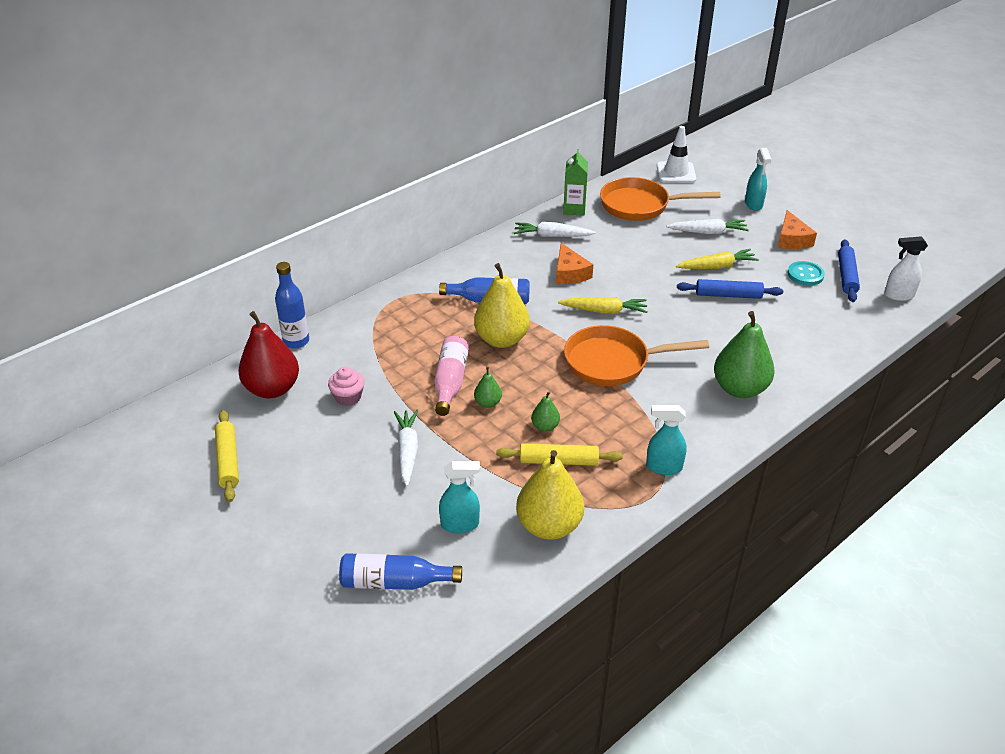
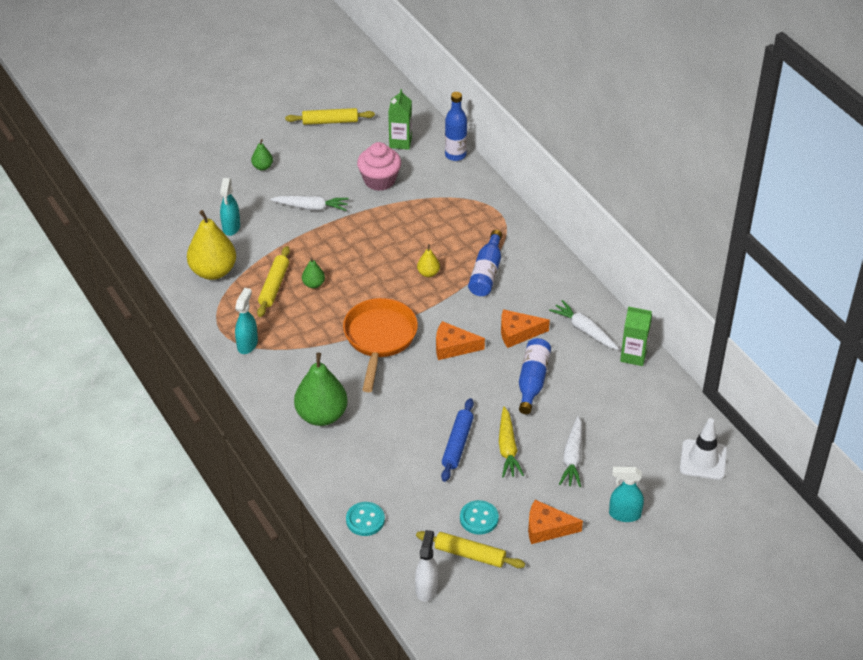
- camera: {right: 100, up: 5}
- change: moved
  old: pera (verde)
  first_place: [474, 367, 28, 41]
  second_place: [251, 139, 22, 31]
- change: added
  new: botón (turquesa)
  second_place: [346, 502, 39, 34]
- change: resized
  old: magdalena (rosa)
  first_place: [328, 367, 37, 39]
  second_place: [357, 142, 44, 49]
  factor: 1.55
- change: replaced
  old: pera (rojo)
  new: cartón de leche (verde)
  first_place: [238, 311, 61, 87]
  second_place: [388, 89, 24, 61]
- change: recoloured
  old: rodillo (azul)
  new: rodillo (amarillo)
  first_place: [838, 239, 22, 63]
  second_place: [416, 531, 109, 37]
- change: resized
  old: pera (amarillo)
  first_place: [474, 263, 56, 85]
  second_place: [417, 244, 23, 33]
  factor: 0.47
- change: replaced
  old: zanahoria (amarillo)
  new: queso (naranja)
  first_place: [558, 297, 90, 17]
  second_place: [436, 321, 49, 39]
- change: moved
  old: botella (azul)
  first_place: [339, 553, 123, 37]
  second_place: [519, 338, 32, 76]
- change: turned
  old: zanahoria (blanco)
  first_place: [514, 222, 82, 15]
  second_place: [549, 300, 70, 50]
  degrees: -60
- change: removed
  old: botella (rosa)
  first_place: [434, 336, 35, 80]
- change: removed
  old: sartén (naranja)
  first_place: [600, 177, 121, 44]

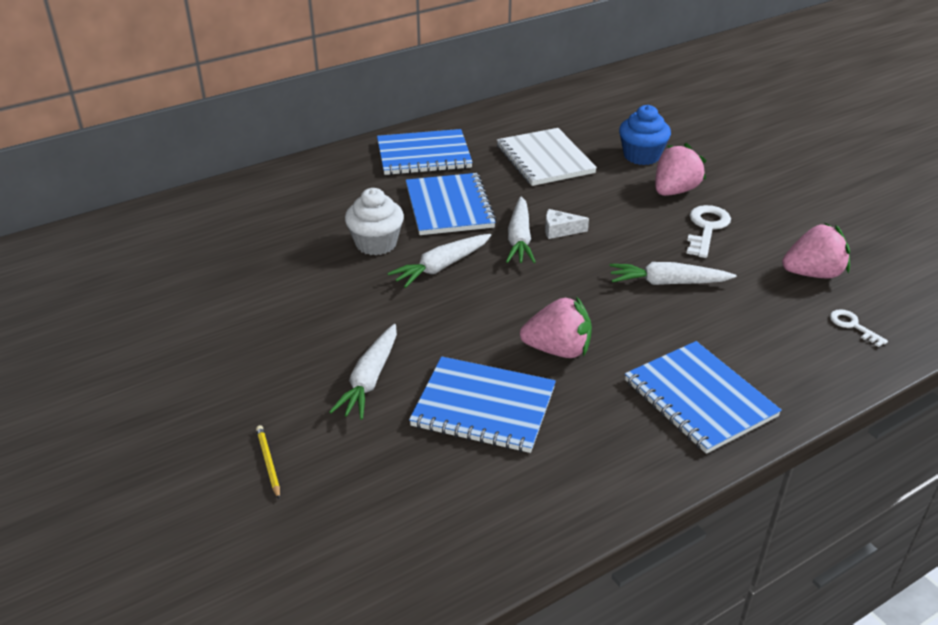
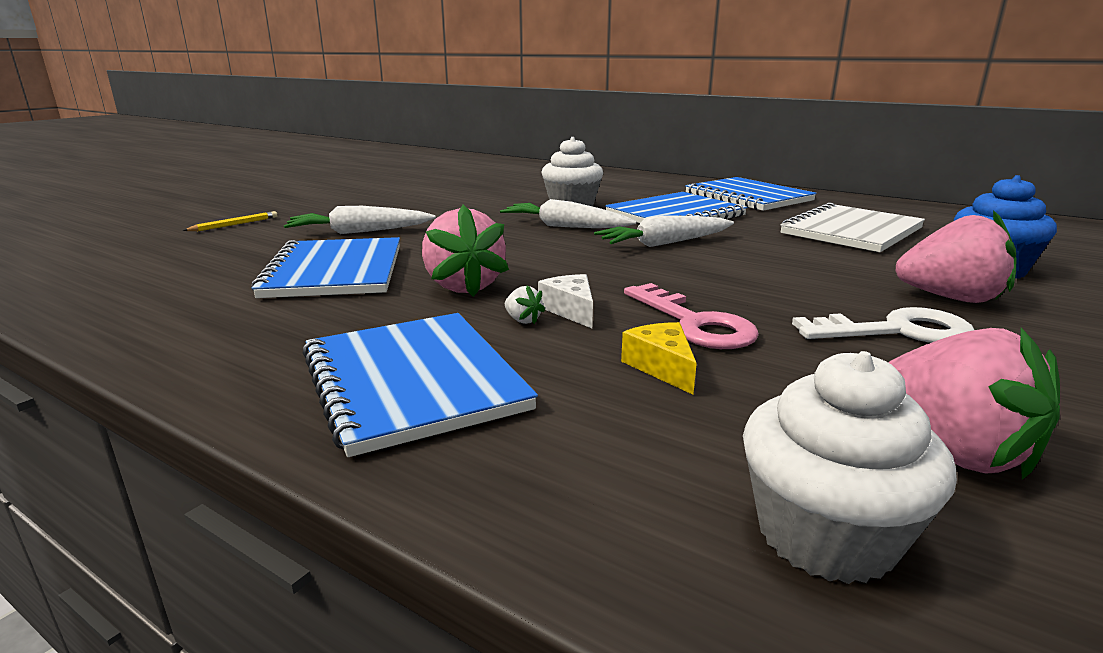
- camera: {right: 65, up: -15}
- change: turned
  old: cuaderno (azul)
  first_place: [625, 341, 157, 113]
  second_place: [303, 313, 235, 144]
  degrees: -60
- change: added
  new: fresa (blanco)
  second_place: [505, 285, 40, 40]
- change: moved
  old: queso (blanco)
  first_place: [545, 209, 44, 30]
  second_place: [538, 274, 55, 54]
- change: added
  new: queso (amarillo)
  second_place: [621, 322, 76, 73]
- change: replaced
  old: zanahoria (blanco)
  new: llave (rosa)
  first_place: [609, 262, 127, 23]
  second_place: [624, 283, 135, 66]
- change: replaced
  old: llave (blanco)
  new: magdalena (blanco)
  first_place: [830, 309, 58, 38]
  second_place: [743, 351, 214, 233]

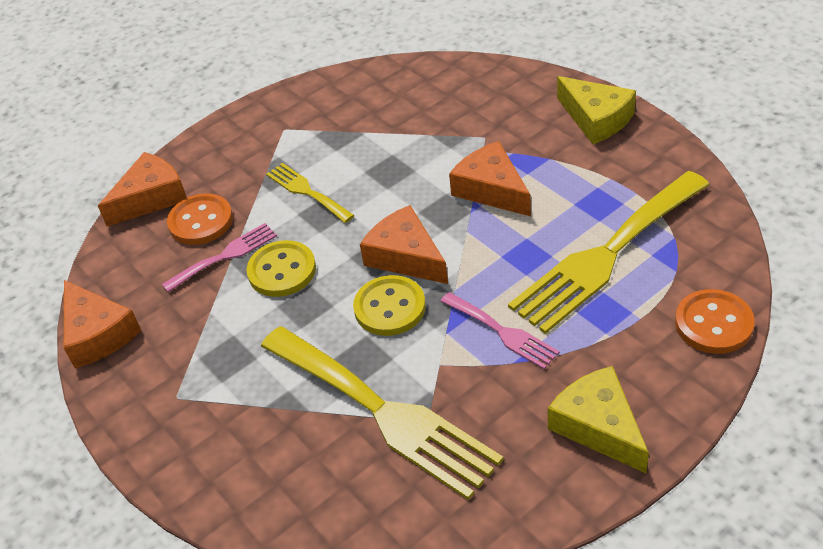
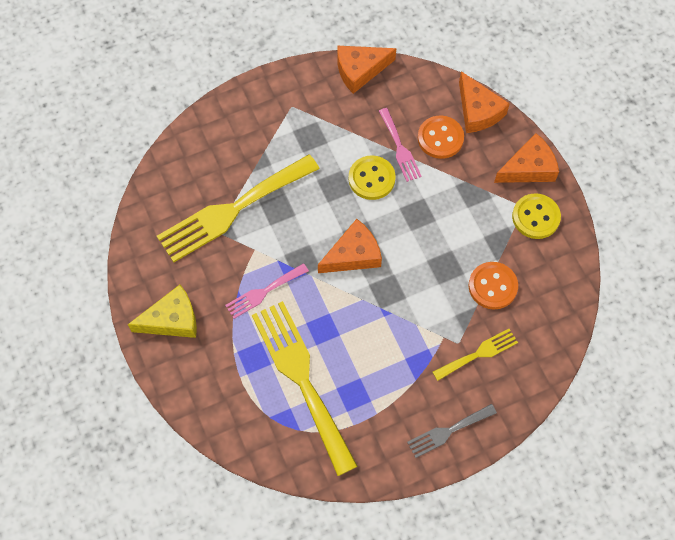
- camera: {right: 100, up: 20}
- change: replaced
  old: queso (amarillo)
  new: tenedor (gris)
  first_place: [557, 76, 79, 68]
  second_place: [407, 404, 90, 54]
- change: moved
  old: tenedor (amarillo)
  first_place: [266, 163, 88, 60]
  second_place: [432, 329, 86, 52]
- change: moved
  old: botón (naranja)
  first_place: [675, 289, 80, 65]
  second_place: [468, 262, 50, 48]
- change: moved
  old: queso (naranja)
  first_place: [449, 141, 82, 75]
  second_place: [494, 133, 65, 50]
- change: moved
  old: botón (amarillo)
  first_place: [353, 275, 73, 61]
  second_place: [512, 193, 49, 46]

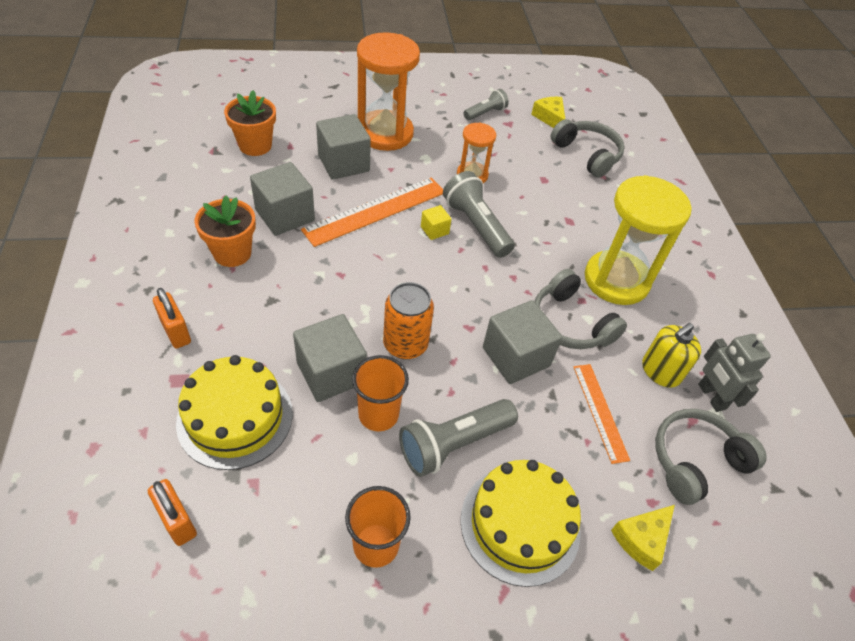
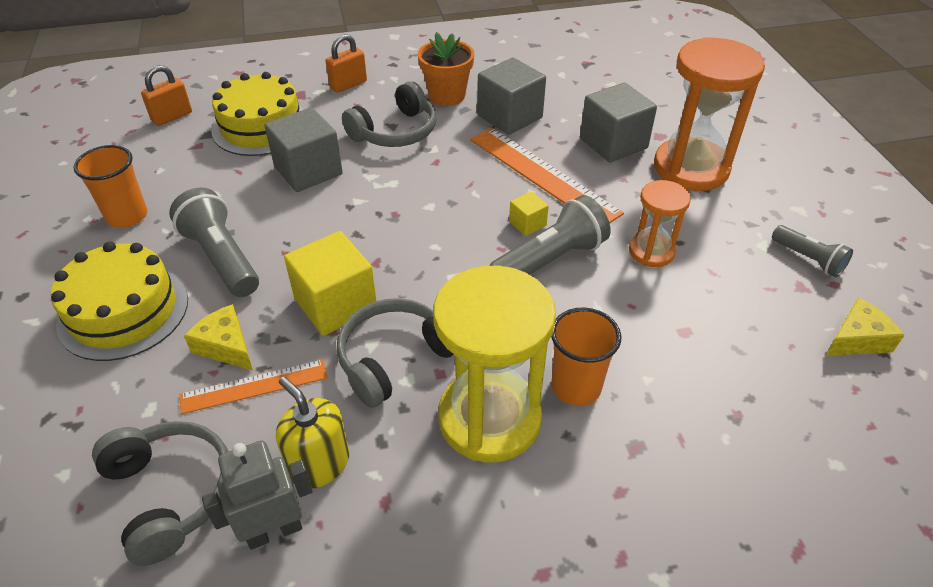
- camera: {right: 90, up: -5}
- change: moved
  old: queso (amarillo)
  first_place: [611, 505, 64, 66]
  second_place: [184, 304, 69, 67]
- change: recoloured
  old: cubo (gris)
  new: cubo (amarillo)
  first_place: [483, 300, 79, 84]
  second_place: [284, 231, 92, 105]
- change: moved
  old: auriculares (gris)
  first_place: [551, 119, 74, 59]
  second_place: [342, 81, 94, 66]
- change: moved
  old: vaso (naranja)
  first_place: [352, 355, 57, 76]
  second_place: [551, 307, 70, 99]
- change: removed
  old: maceta (naranja)
  first_place: [224, 90, 52, 66]
- change: removed
  old: lata (naranja)
  first_place: [383, 282, 51, 77]

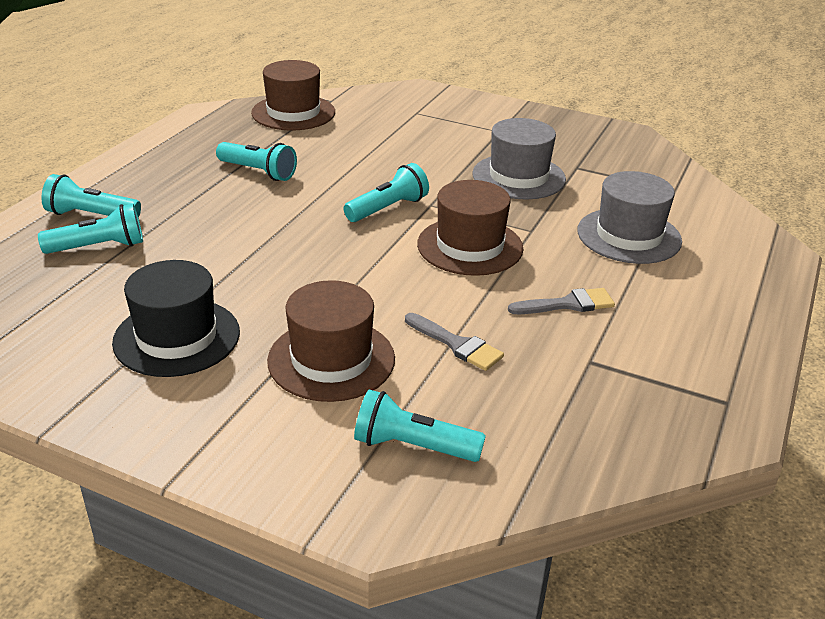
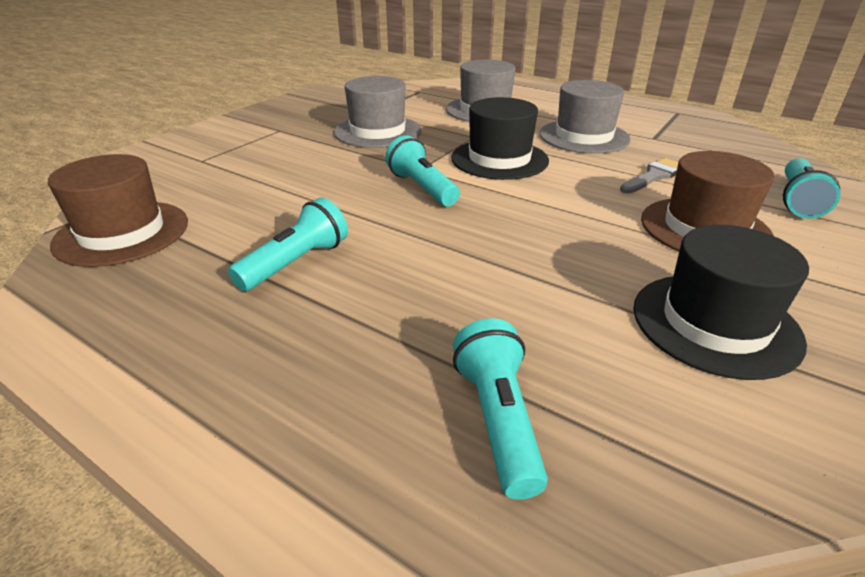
- camera: {right: -80, up: 0}
- change: recoloured
  old: sombrero (marrón)
  new: sombrero (negro)
  first_place: [417, 180, 106, 96]
  second_place: [451, 97, 98, 83]
- change: replaced
  old: pincel (gris)
  new: sombrero (gris)
  first_place: [508, 288, 107, 26]
  second_place: [539, 80, 92, 74]
- change: removed
  old: lámpara de mano (turquesa)
  first_place: [42, 174, 99, 44]

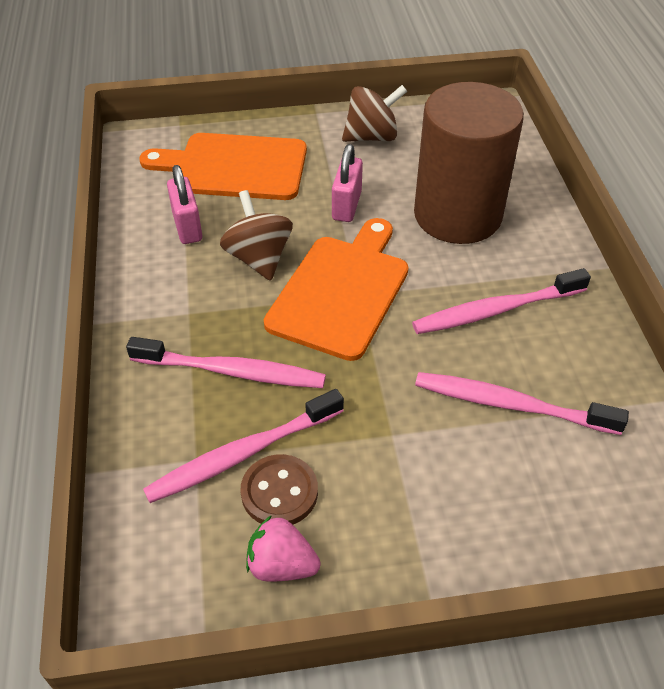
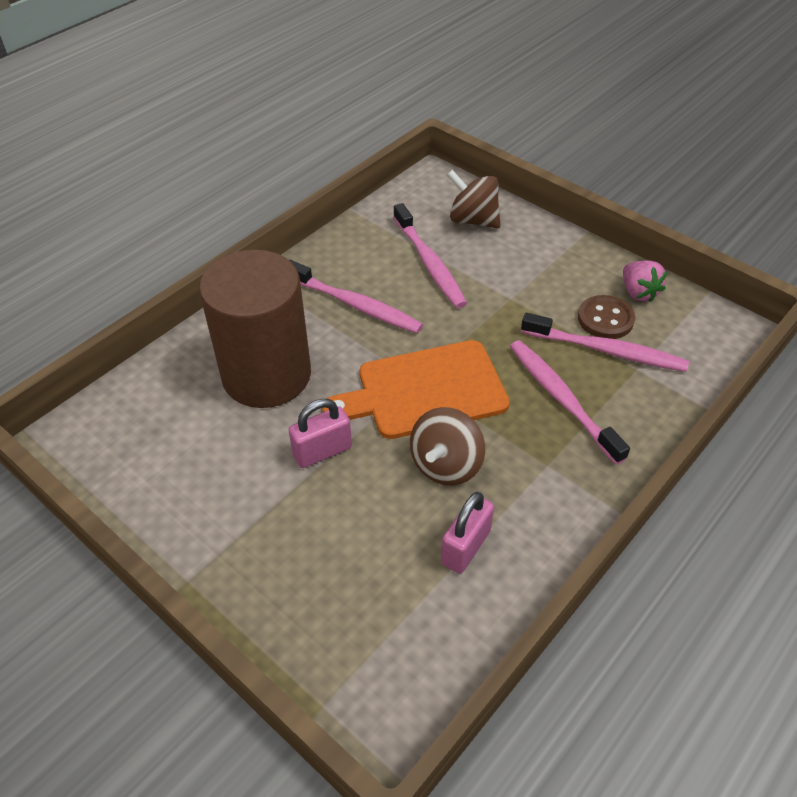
- camera: {right: -130, up: 0}
- change: moved
  old: peonza (marrón)
  first_place: [342, 85, 65, 57]
  second_place: [447, 170, 54, 59]
- change: removed
  old: tabla de cortar (naranja)
  first_place: [139, 133, 168, 67]

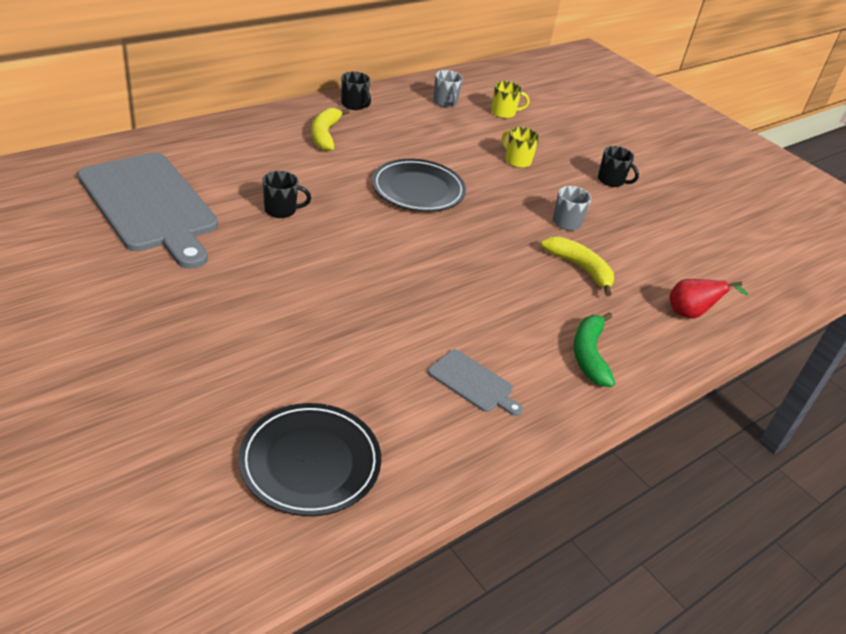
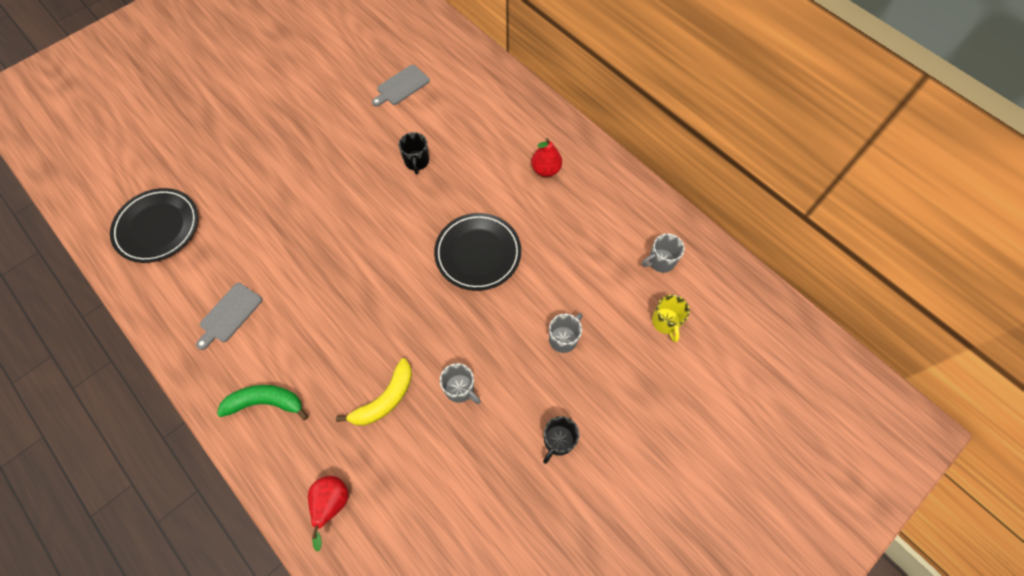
- camera: {right: 90, up: 25}
- change: resized
  old: tabla de cortar (gris)
  first_place: [78, 153, 140, 116]
  second_place: [372, 65, 58, 41]
  factor: 0.44
- change: replaced
  old: plátano (amarillo)
  new: pera (rojo)
  first_place: [311, 108, 39, 43]
  second_place: [531, 138, 31, 39]
- change: recoloured
  old: taza (amarillo)
  new: taza (gris)
  first_place: [502, 127, 37, 41]
  second_place: [549, 313, 34, 40]
- change: removed
  old: taza (negro)
  first_place: [341, 71, 30, 39]

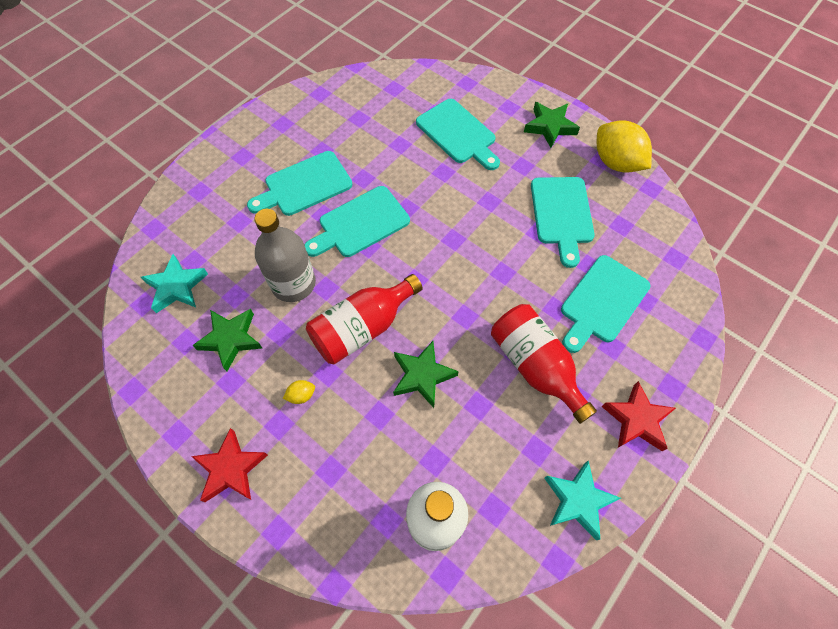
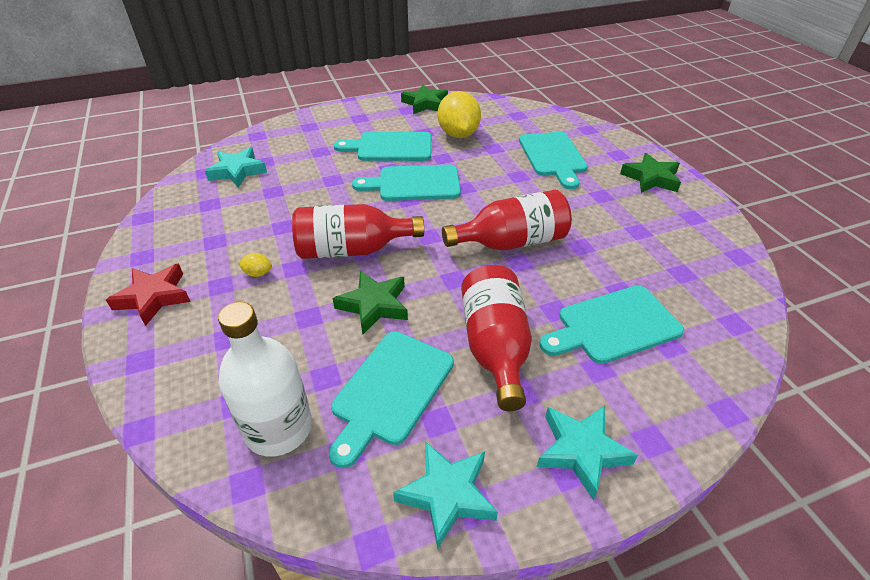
- camera: {right: 30, up: -20}
- change: moved
  old: tabla de cortar (turquesa)
  first_place: [531, 177, 64, 91]
  second_place: [329, 331, 125, 137]
- change: moved
  old: estrella (verde)
  first_place: [192, 309, 70, 62]
  second_place: [401, 85, 47, 29]
- change: moved
  old: limón (amarillo)
  first_place: [597, 120, 55, 53]
  second_place: [438, 91, 43, 47]
- change: added
  new: botella (rojo)
  second_place: [442, 190, 130, 61]
- change: recoloured
  old: estrella (rojo)
  new: estrella (turquesa)
  first_place: [601, 381, 75, 70]
  second_place: [537, 406, 101, 94]
- change: removed
  old: botella (gris)
  first_place: [254, 209, 62, 93]

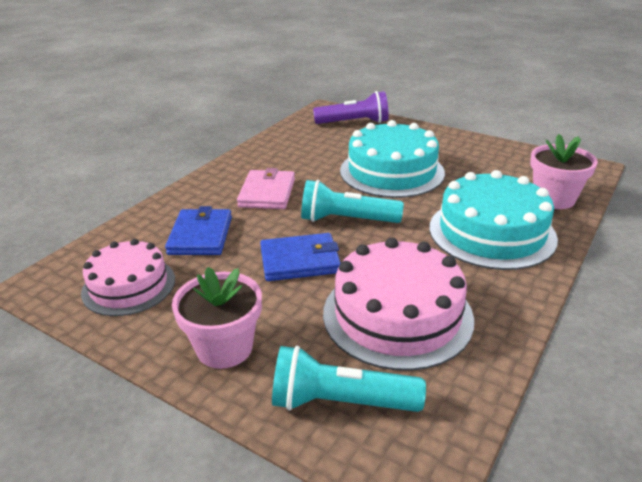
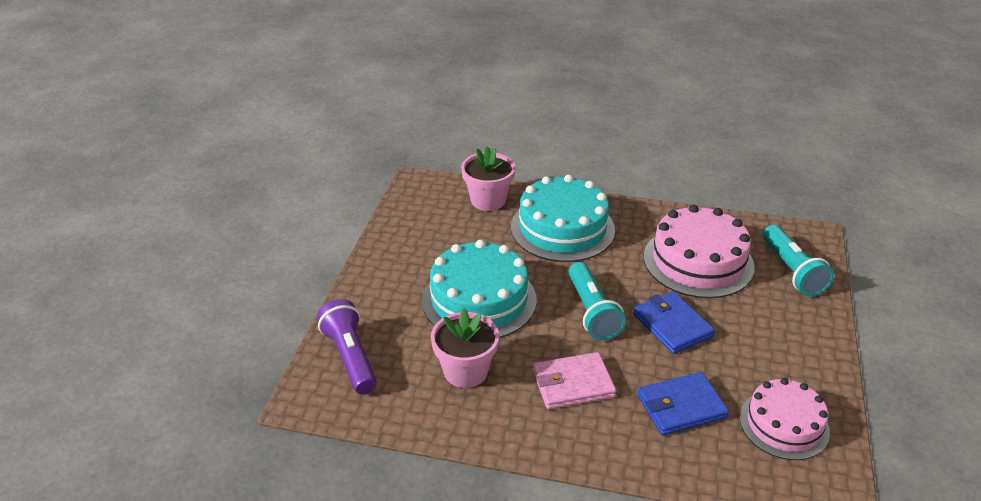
- camera: {right: -110, up: 5}
- change: moved
  old: maceta (rosa)
  first_place: [172, 267, 90, 102]
  second_place: [431, 308, 68, 80]

